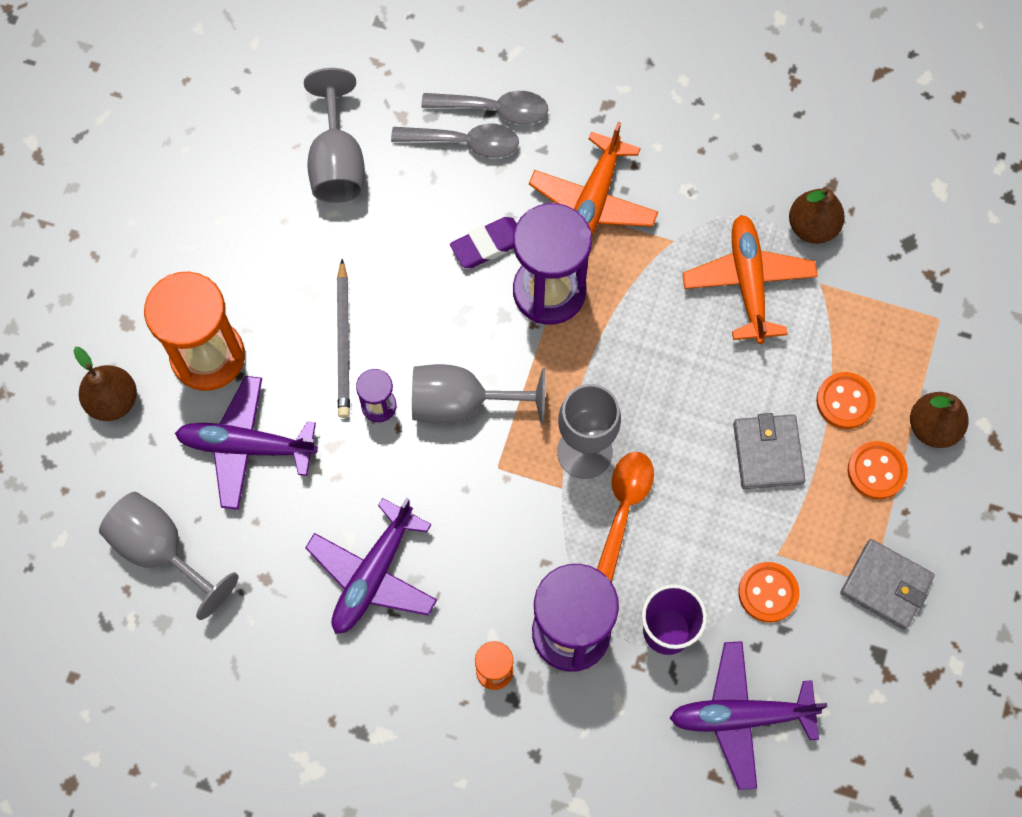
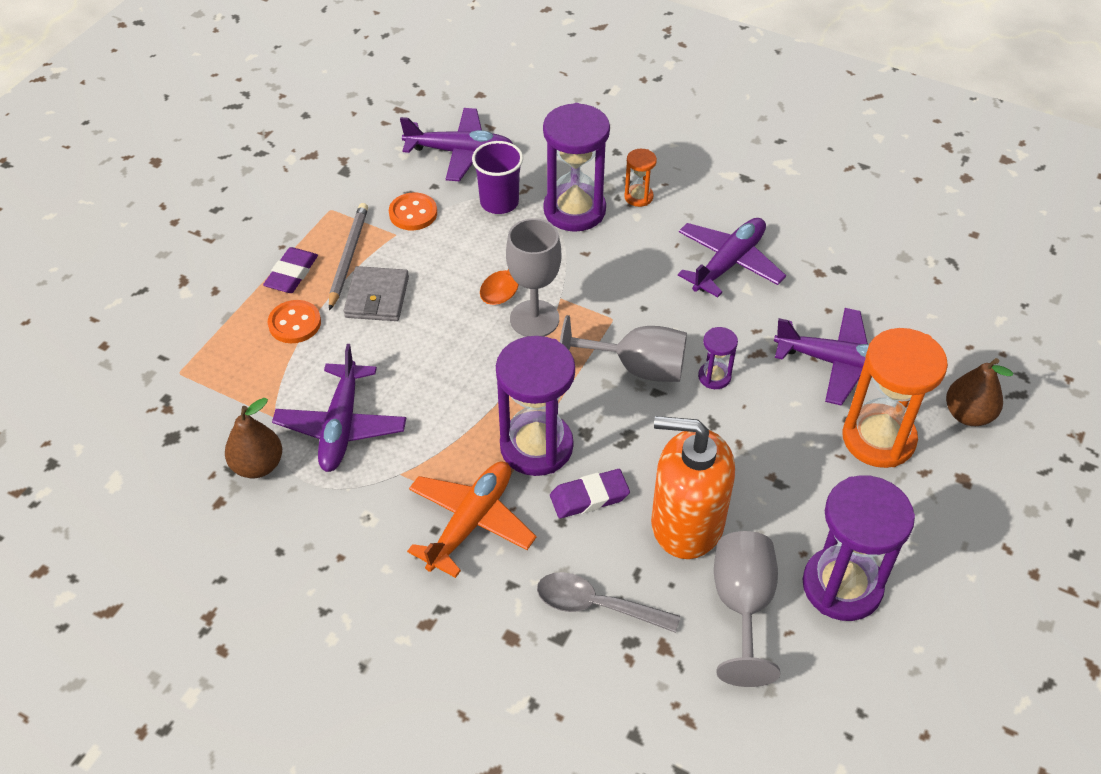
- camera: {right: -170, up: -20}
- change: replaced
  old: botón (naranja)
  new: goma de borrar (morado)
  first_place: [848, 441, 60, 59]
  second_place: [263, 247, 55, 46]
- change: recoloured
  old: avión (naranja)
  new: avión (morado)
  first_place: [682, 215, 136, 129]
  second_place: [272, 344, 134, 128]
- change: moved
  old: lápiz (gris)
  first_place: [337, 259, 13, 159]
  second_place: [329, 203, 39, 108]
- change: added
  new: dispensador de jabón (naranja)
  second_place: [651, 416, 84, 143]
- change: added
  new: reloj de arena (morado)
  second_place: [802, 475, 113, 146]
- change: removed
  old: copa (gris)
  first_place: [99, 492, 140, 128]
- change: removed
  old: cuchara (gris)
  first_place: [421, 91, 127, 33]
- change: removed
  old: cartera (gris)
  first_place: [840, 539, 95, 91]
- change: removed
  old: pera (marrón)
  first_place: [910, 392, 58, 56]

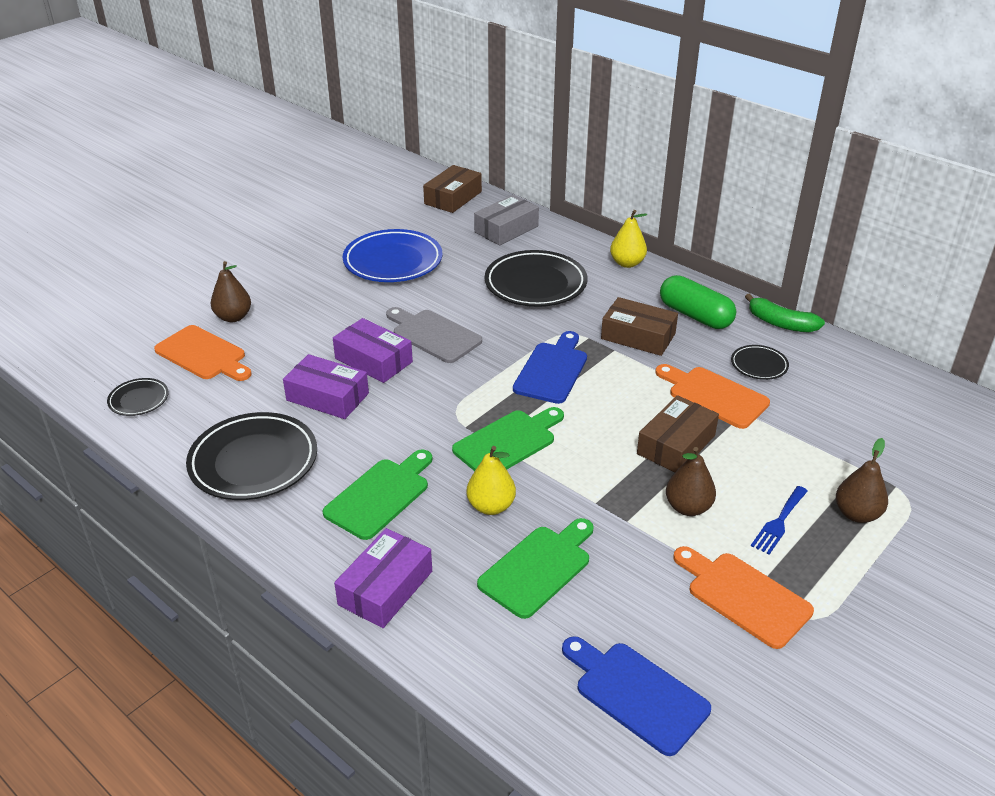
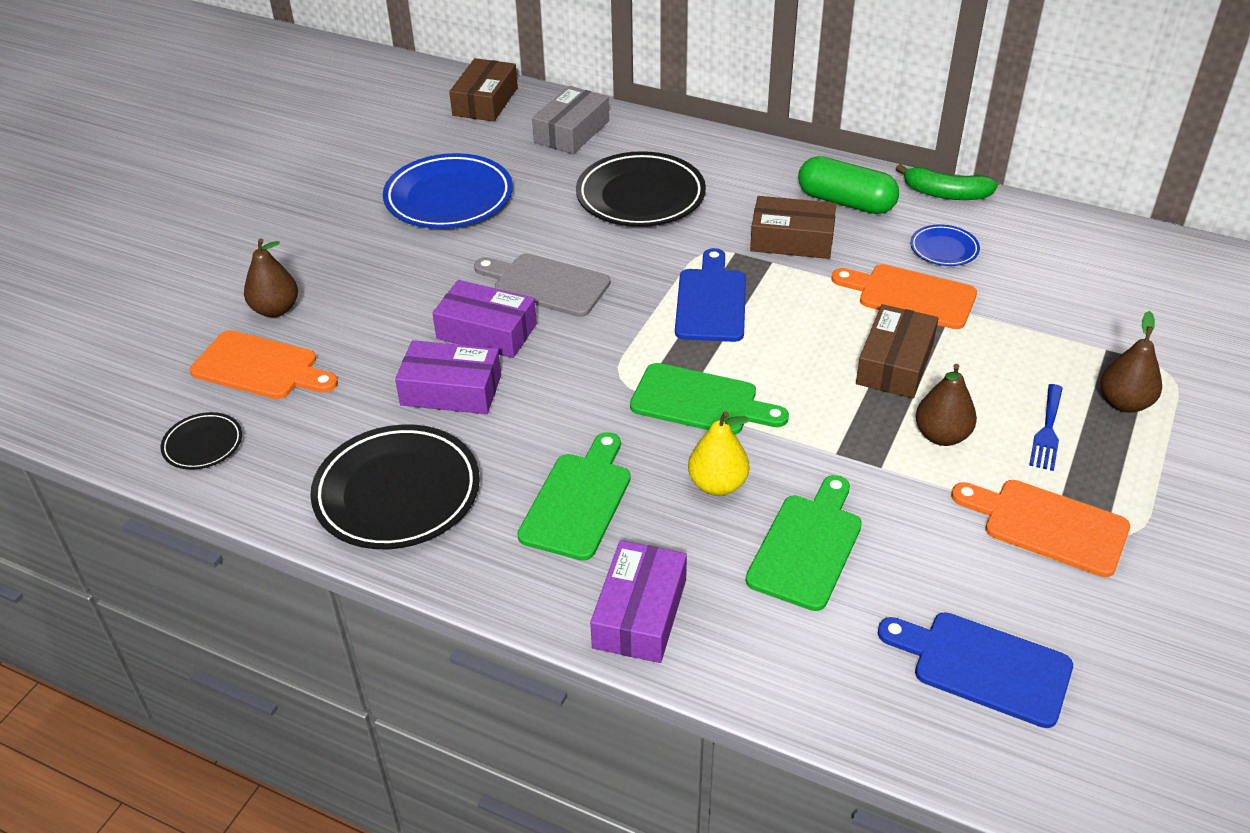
- camera: {right: -15, up: 5}
- change: turned
  old: tabla de cortar (verde)
  first_place: [452, 407, 112, 64]
  second_place: [630, 363, 159, 72]
  degrees: 75
- change: recoloured
  old: plato (negro)
  new: plato (azul)
  first_place: [731, 345, 58, 35]
  second_place: [910, 225, 70, 41]
- change: removed
  old: pera (amarillo)
  first_place: [610, 210, 37, 58]

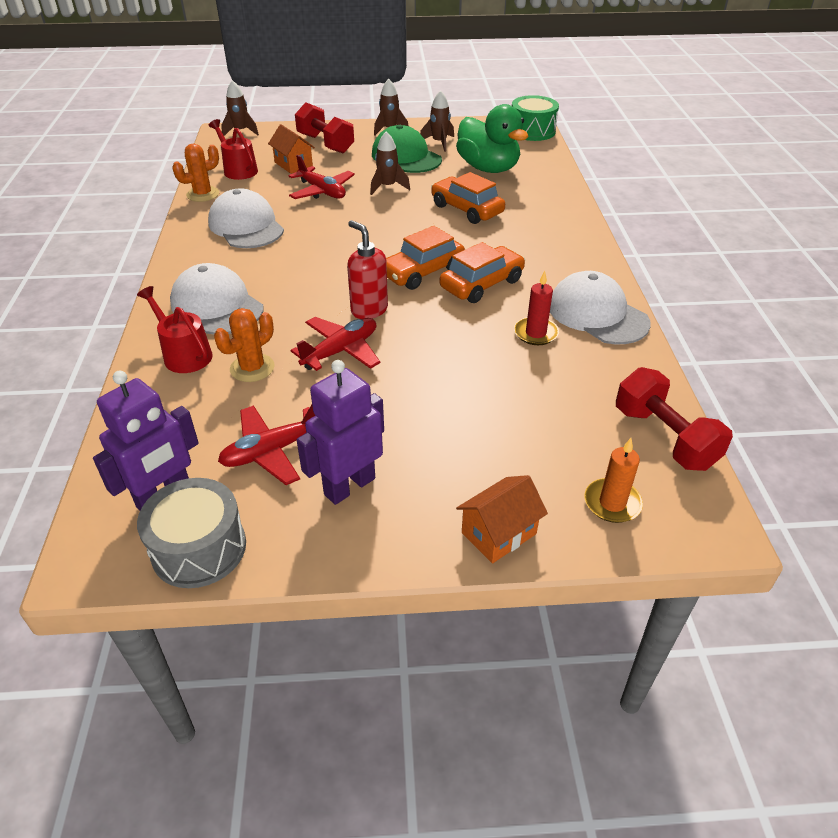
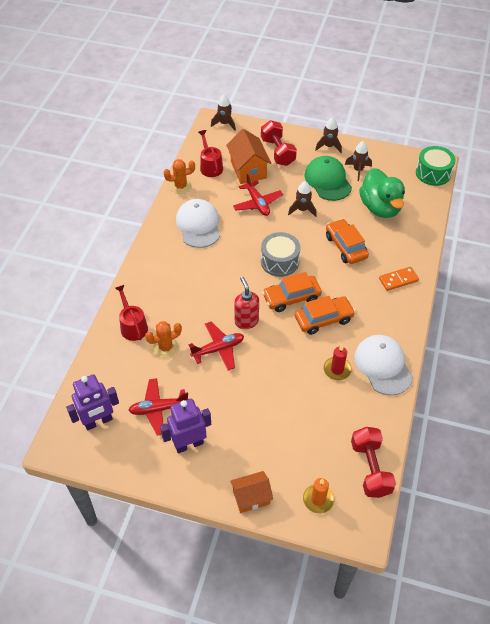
- camera: {right: 20, up: 10}
- change: resized
  old: casa (naranja)
  first_place: [268, 124, 47, 50]
  second_place: [226, 129, 45, 55]
  factor: 1.51
- change: moved
  old: tambor (gris)
  first_place: [137, 478, 109, 110]
  second_place: [261, 232, 39, 45]
- change: added
  new: ficha de dominó (naranja)
  second_place: [379, 267, 40, 24]
- change: removed
  old: gorra (blanco)
  first_place: [170, 263, 94, 71]

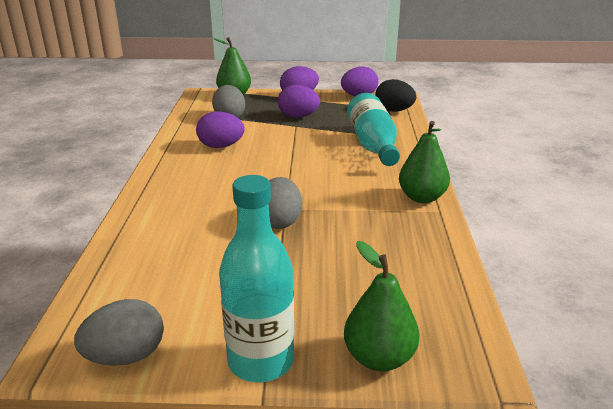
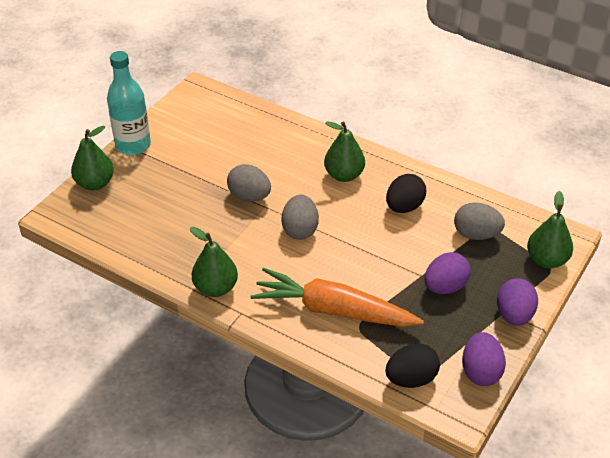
- camera: {right: 120, up: 15}
- change: replaced
  old: botella (turquesa)
  new: zanahoria (naranja)
  first_place: [347, 93, 53, 73]
  second_place: [250, 268, 174, 59]
- change: moved
  old: huevo (gris)
  first_place: [74, 299, 90, 67]
  second_place: [282, 195, 37, 45]
- change: added
  new: pera (verde)
  second_place: [324, 121, 41, 61]
- change: recoloured
  old: huevo (morado)
  new: huevo (negro)
  first_place: [196, 111, 49, 37]
  second_place: [386, 174, 40, 39]

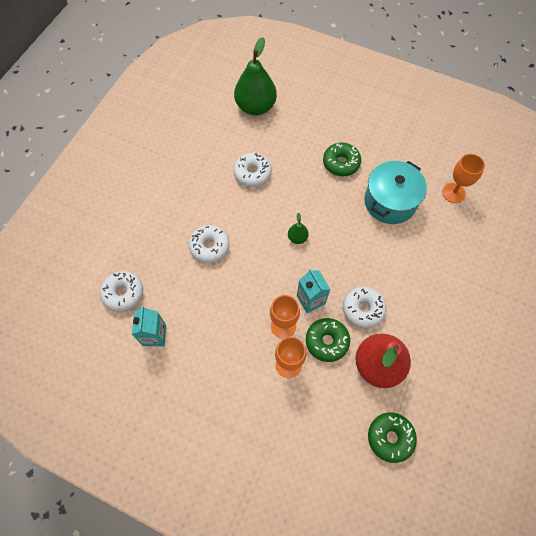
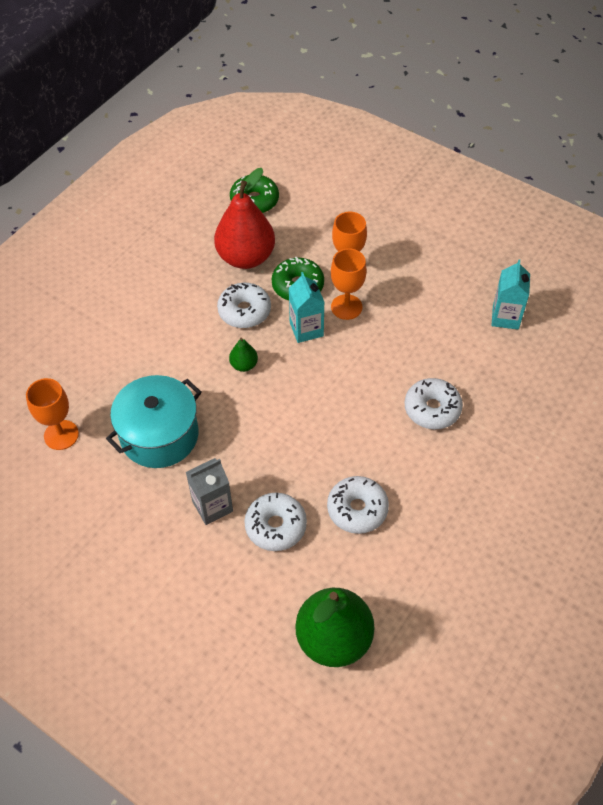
- camera: {right: -170, up: -10}
- change: replaced
  old: rosquilla (verde)
  new: cartón de leche (gris)
  first_place: [323, 142, 38, 34]
  second_place: [186, 458, 47, 67]
- change: moved
  old: pera (verde)
  first_place: [288, 213, 21, 31]
  second_place: [229, 338, 29, 34]
- change: moved
  old: rosquilla (blanco)
  first_place: [100, 271, 43, 41]
  second_place: [244, 493, 63, 58]

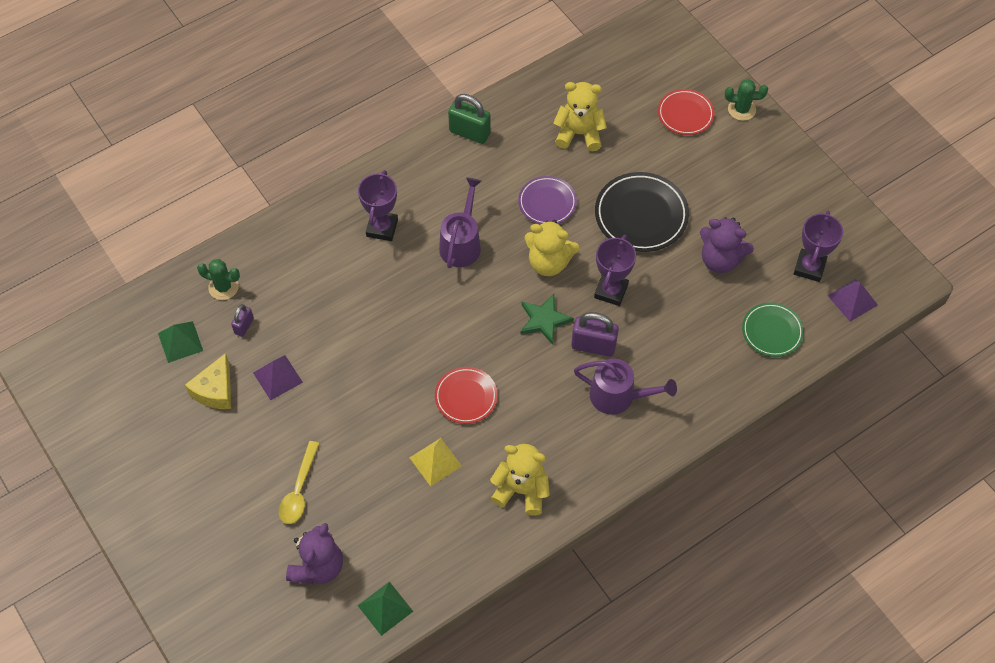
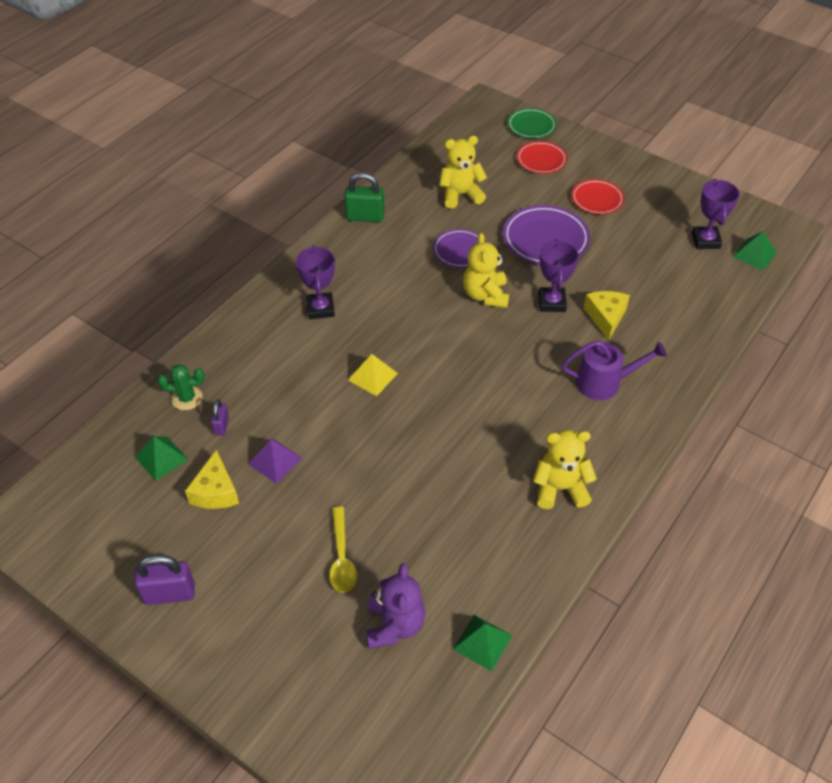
- camera: {right: -20, up: -10}
- change: moved
  old: candado (morado)
  first_place: [571, 312, 48, 45]
  second_place: [135, 555, 60, 50]
- change: moved
  old: pirámide (amarillo)
  first_place: [410, 438, 52, 49]
  second_place: [348, 354, 50, 42]
- change: turned
  old: osito (amarillo)
  first_place: [524, 220, 55, 56]
  second_place: [463, 233, 46, 75]
  degrees: 90
- change: recoloured
  old: plato (negro)
  new: plato (morado)
  first_place: [595, 172, 94, 80]
  second_place: [503, 205, 87, 60]
- change: moved
  old: plato (verde)
  first_place: [742, 302, 62, 55]
  second_place: [508, 108, 48, 31]
- change: moved
  old: plato (rojo)
  first_place: [435, 367, 63, 57]
  second_place: [572, 179, 52, 35]
- change: added
  new: queso (amarillo)
  second_place: [584, 291, 46, 50]
- change: recoloured
  old: pirámide (morado)
  new: pirámide (verde)
  first_place: [827, 279, 51, 43]
  second_place: [733, 231, 44, 40]
- change: removed
  old: regadera (morado)
  first_place: [439, 178, 42, 90]
- change: removed
  old: estrella (verde)
  first_place: [521, 294, 53, 51]
- change: removed
  old: osito (morado)
  first_place: [700, 217, 54, 56]
- change: removed
  old: cactus (verde)
  first_place: [725, 79, 43, 42]

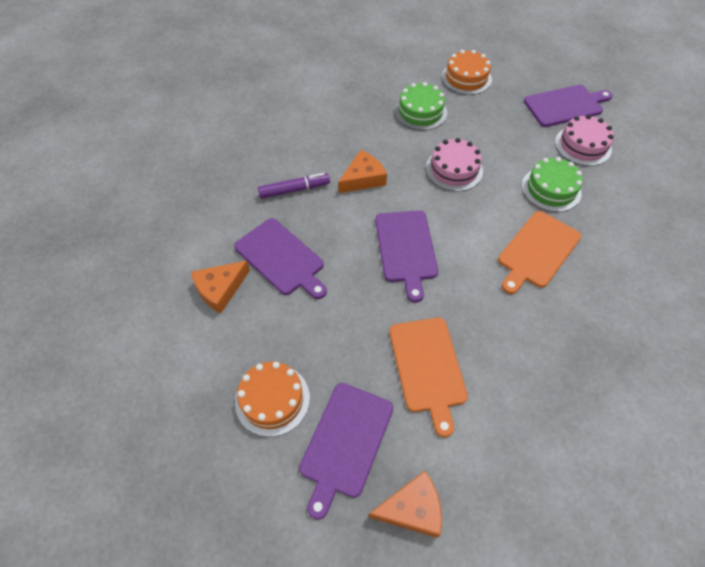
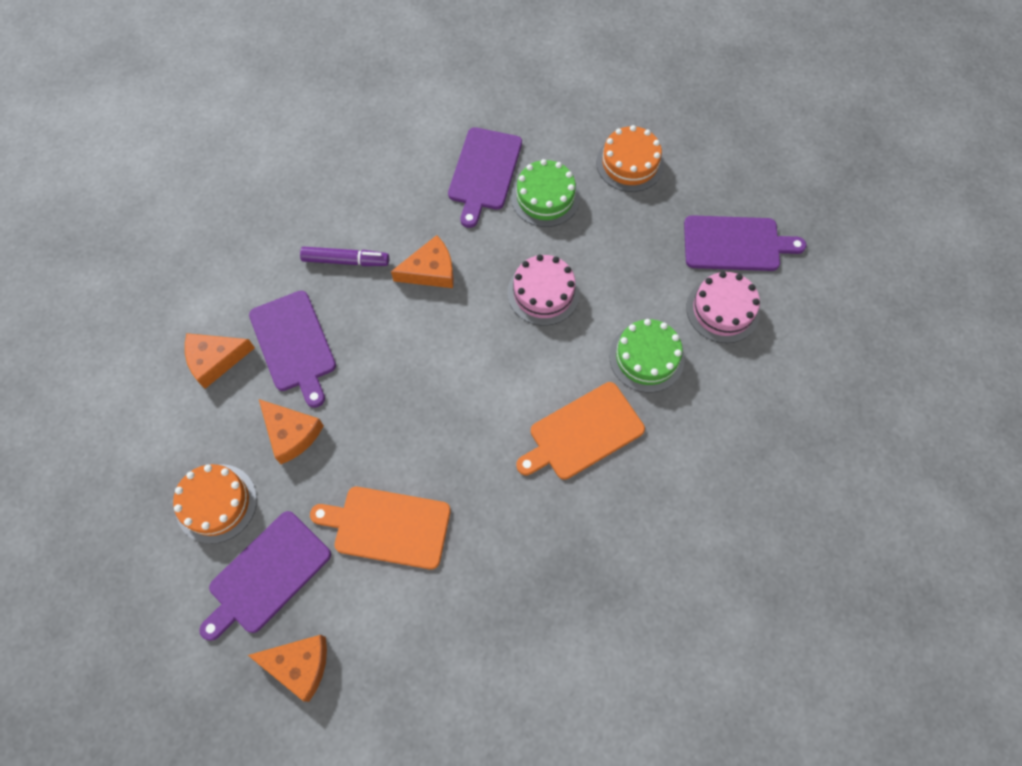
- camera: {right: 20, up: 10}
- change: added
  new: queso (naranja)
  second_place: [259, 399, 65, 65]
- change: turned
  old: tabla de cortar (naranja)
  first_place: [389, 318, 79, 119]
  second_place: [310, 487, 141, 83]
  degrees: 90
- change: moved
  old: tabla de cortar (morado)
  first_place: [375, 210, 63, 92]
  second_place: [448, 127, 74, 101]

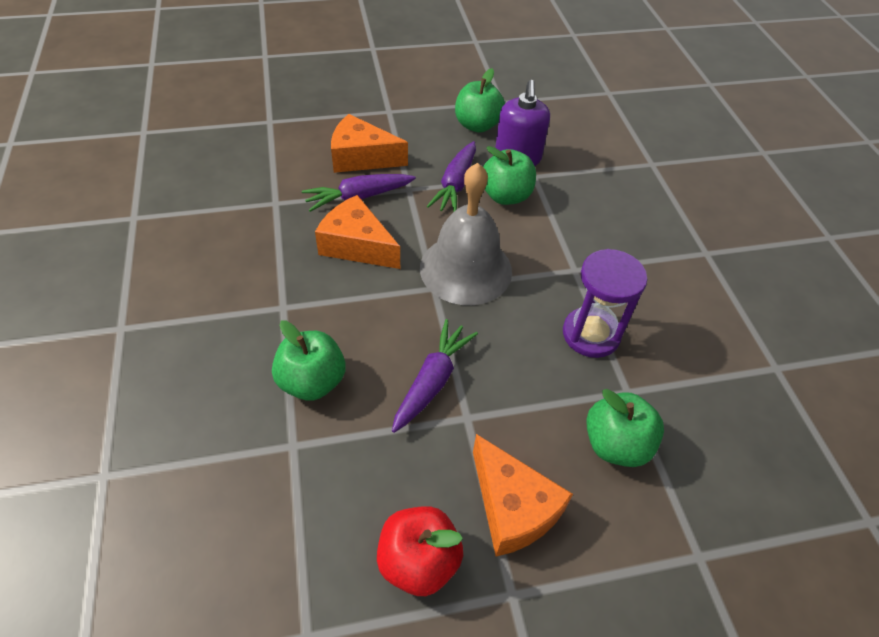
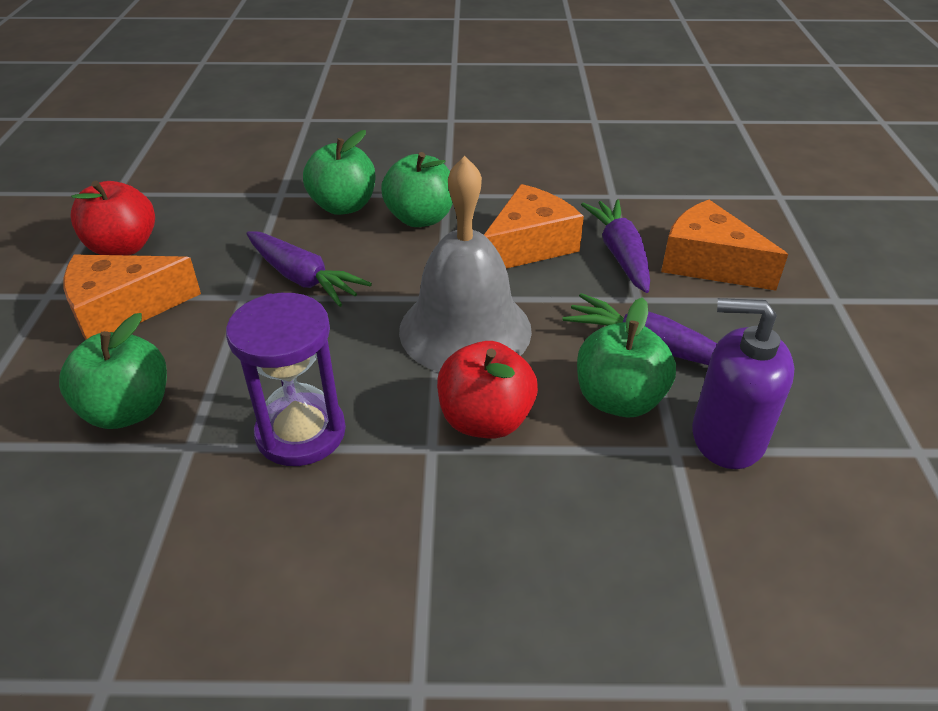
- camera: {right: 105, up: -10}
- change: moved
  old: manzana (verde)
  first_place: [455, 68, 50, 65]
  second_place: [381, 152, 72, 75]
- change: added
  new: manzana (rojo)
  second_place: [437, 341, 101, 98]
- change: turned
  old: queso (naranja)
  first_place: [331, 114, 77, 59]
  second_place: [661, 200, 127, 91]
  degrees: -75

